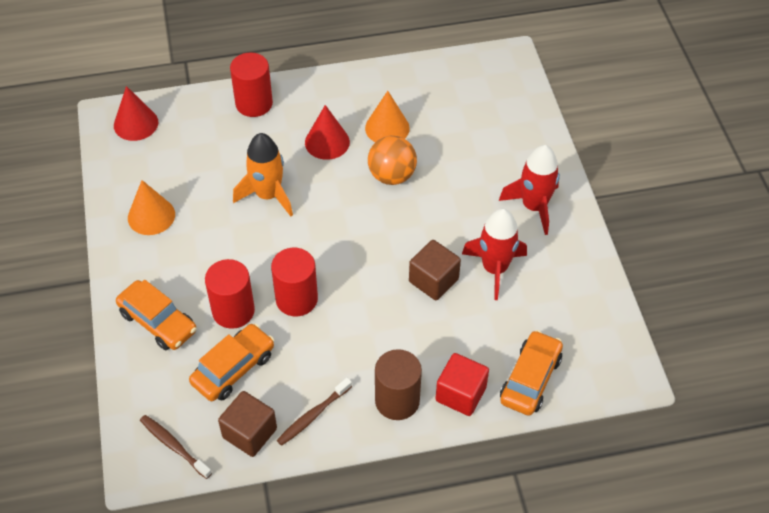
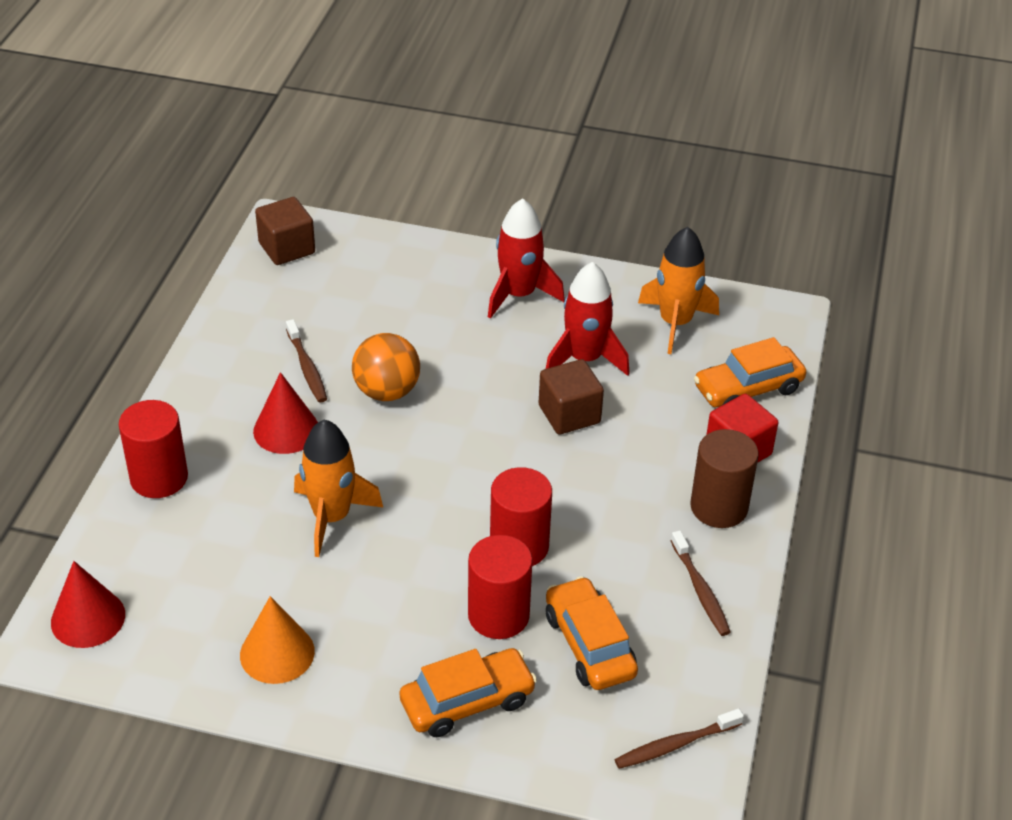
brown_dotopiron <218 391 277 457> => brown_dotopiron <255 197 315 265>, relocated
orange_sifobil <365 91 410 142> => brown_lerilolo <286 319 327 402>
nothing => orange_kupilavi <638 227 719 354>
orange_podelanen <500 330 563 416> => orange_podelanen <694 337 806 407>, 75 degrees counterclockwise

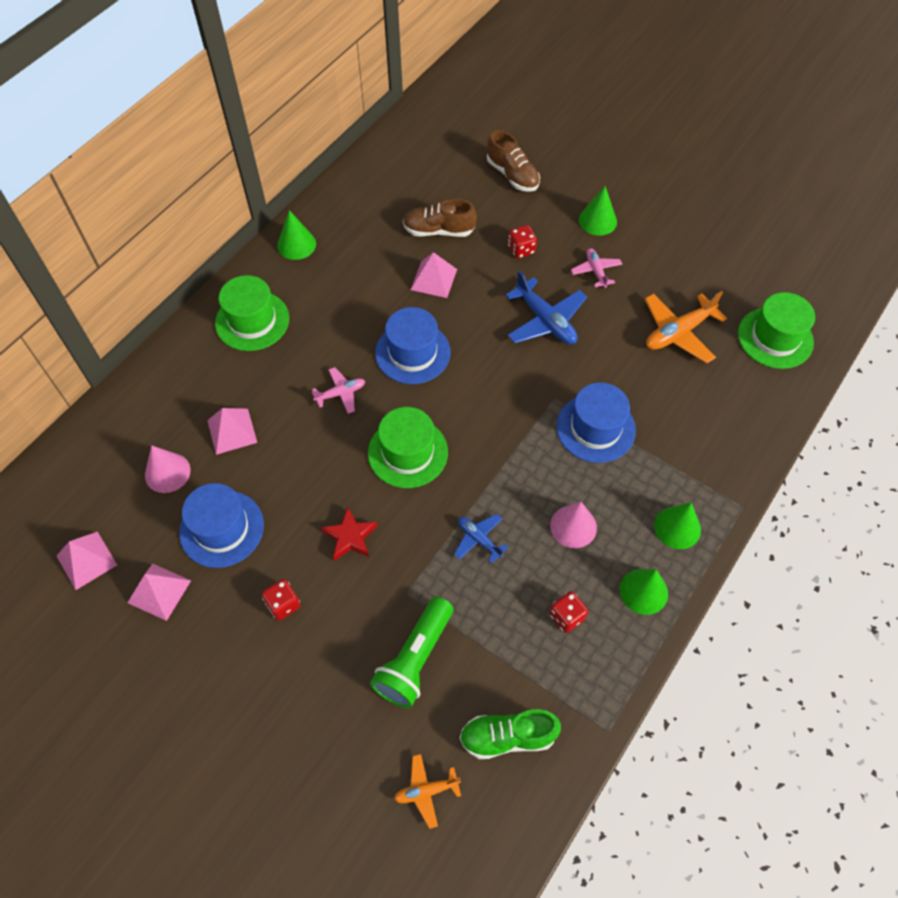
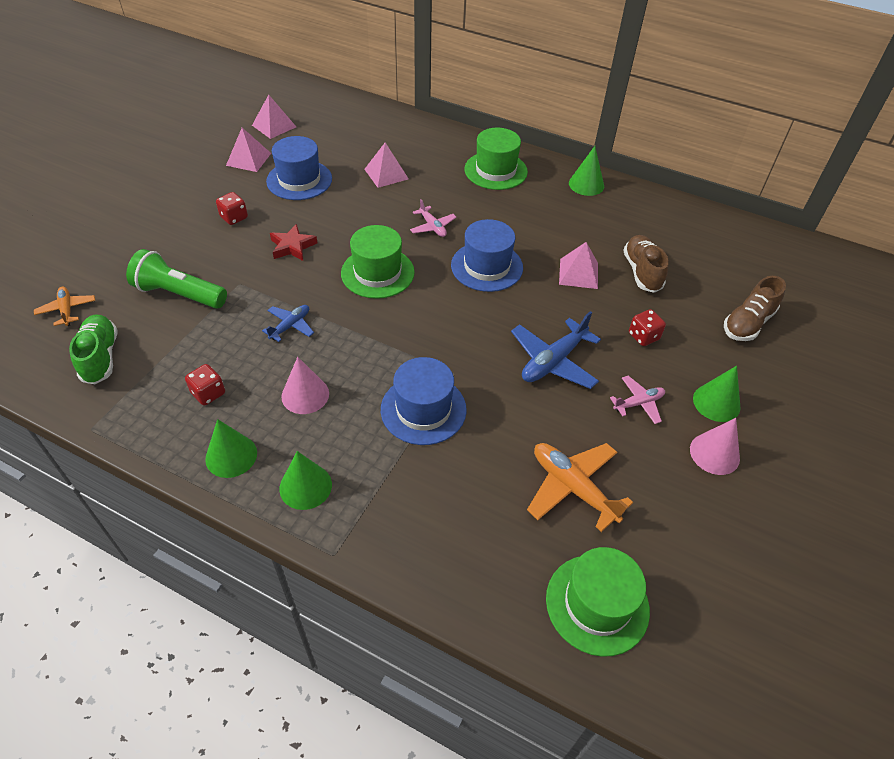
pink_sifobil <145 445 190 493> => pink_sifobil <690 418 740 475>, relocated

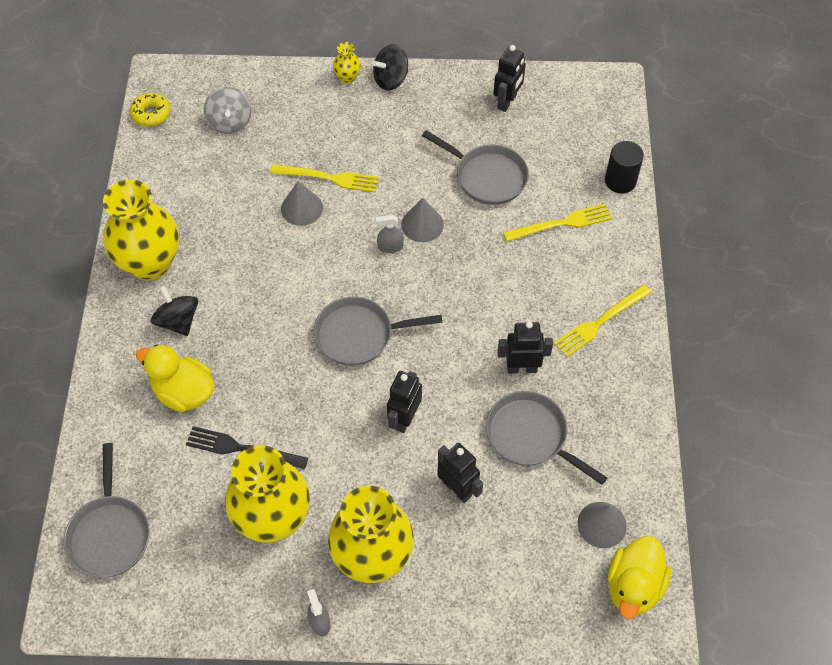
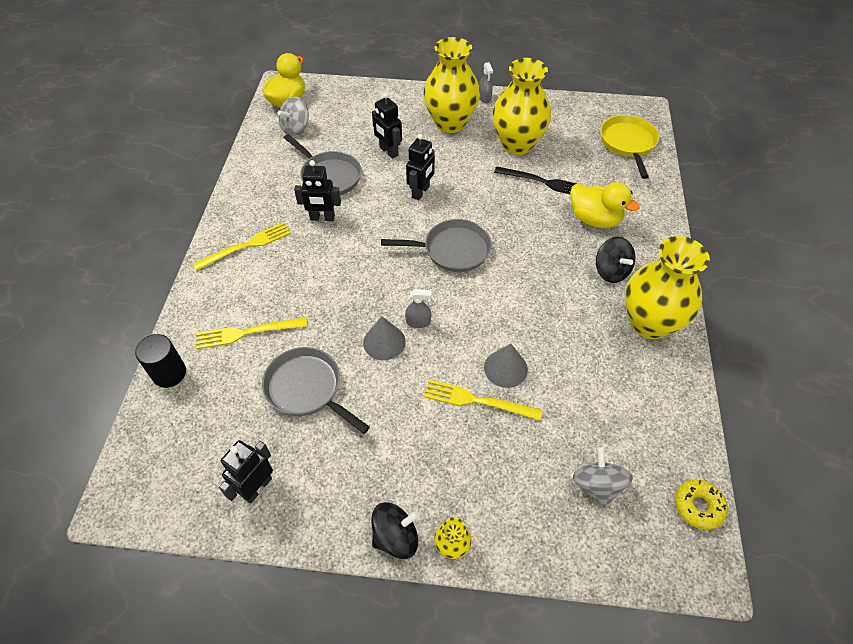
grey_sifobil <578 502 627 548> => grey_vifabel <278 97 309 136>
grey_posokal <64 443 150 578> => yellow_posokal <600 115 659 179>

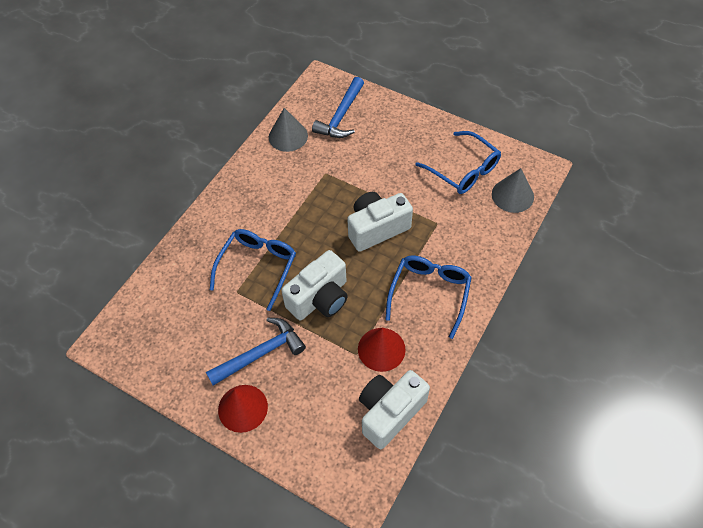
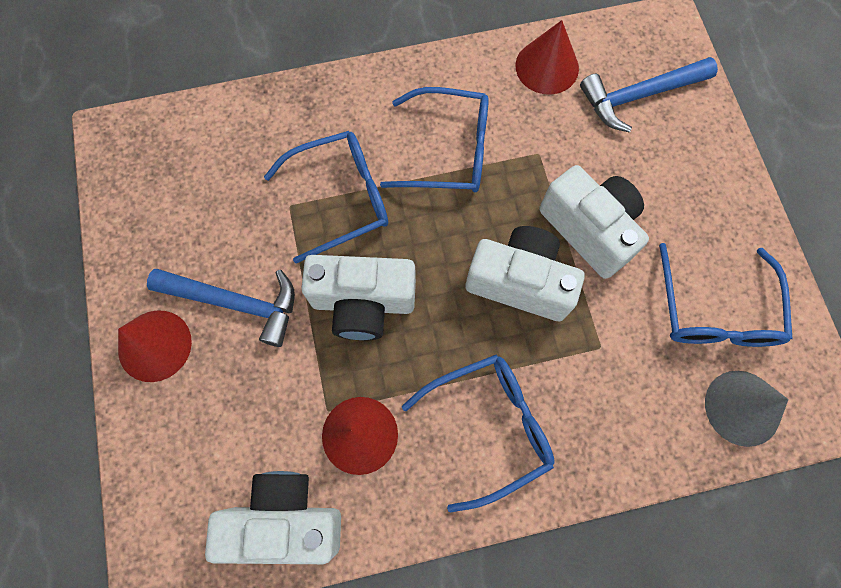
nothing => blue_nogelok <380 87 489 192>
grey_sifobil <269 108 308 152> => red_sifobil <516 20 579 94>
nothing => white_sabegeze <539 165 649 279>

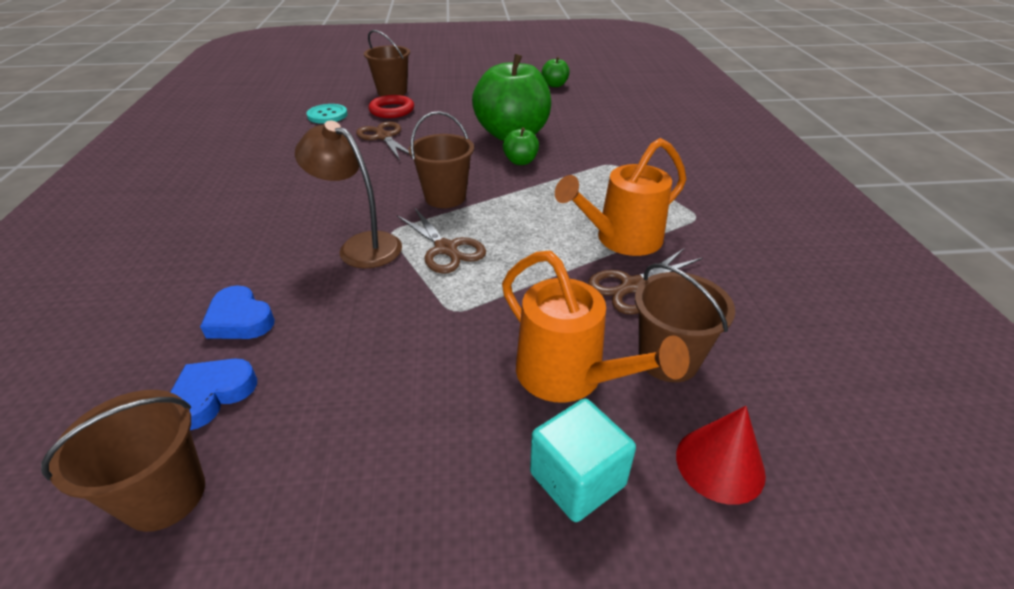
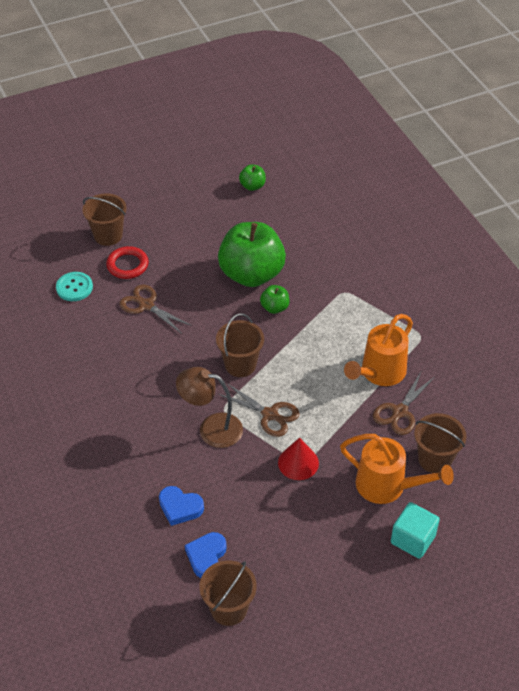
red_sifobil <676 406 766 505> => red_sifobil <278 437 319 480>, relocated

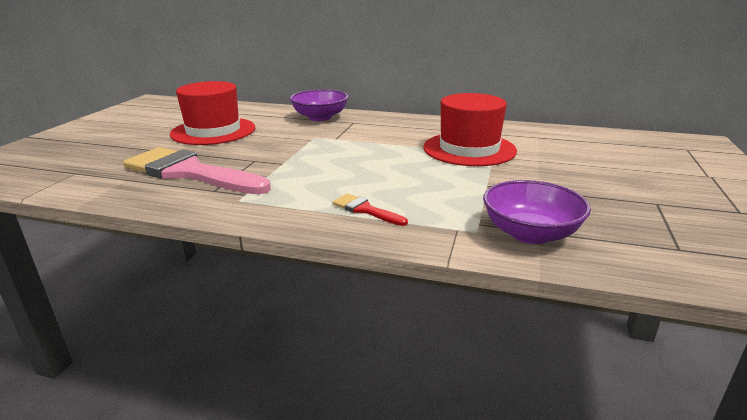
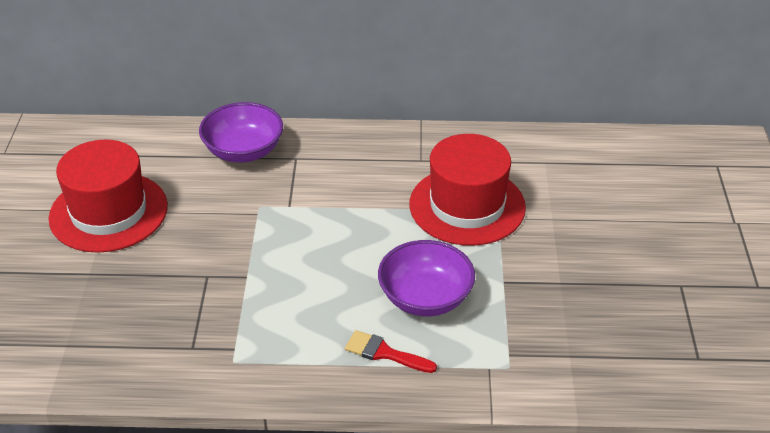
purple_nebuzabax <483 180 591 244> => purple_nebuzabax <378 240 475 316>, relocated
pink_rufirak <123 147 271 194> => nothing

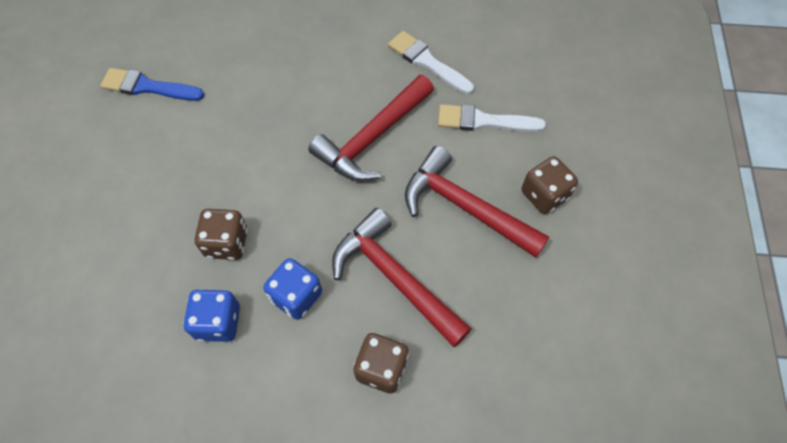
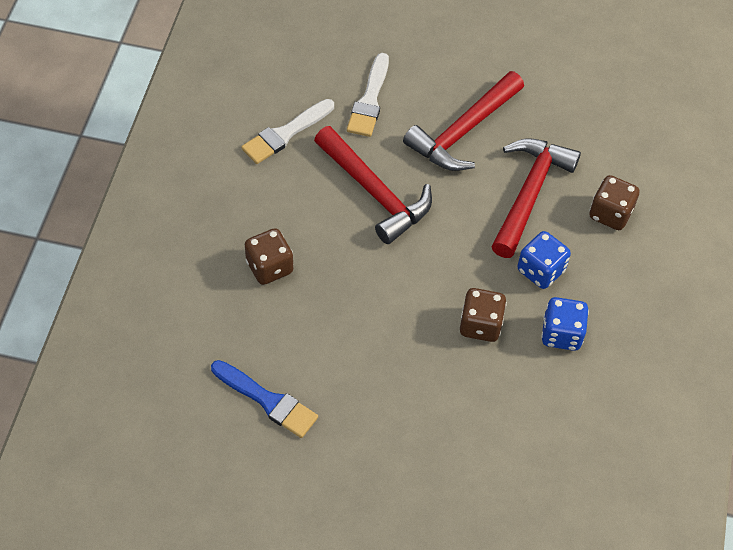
blue_rufirak <100 68 204 101> => blue_rufirak <211 360 318 438>, 75 degrees counterclockwise
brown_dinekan <522 156 578 214> => brown_dinekan <245 228 293 285>, relocated
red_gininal <332 208 472 347> => red_gininal <491 138 581 258>, 150 degrees clockwise

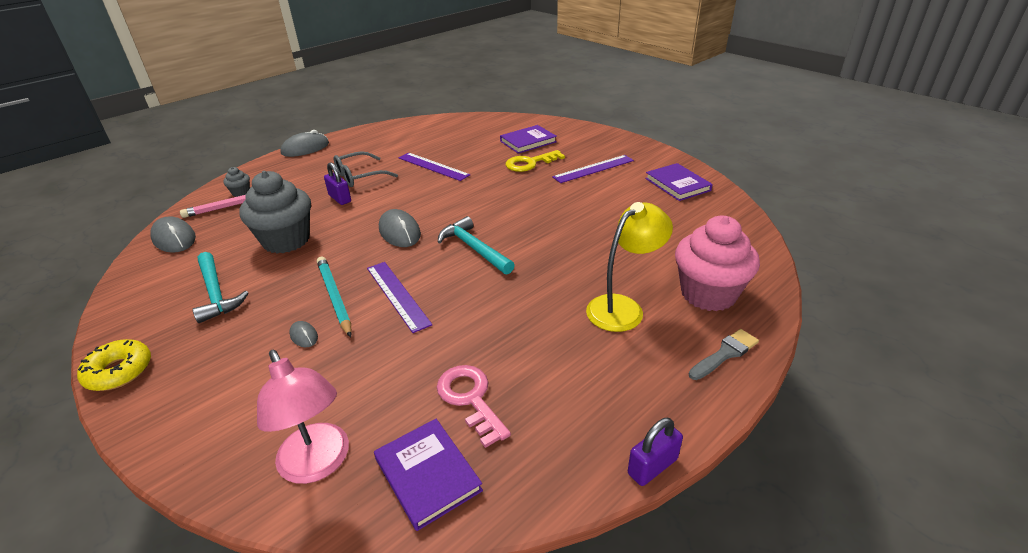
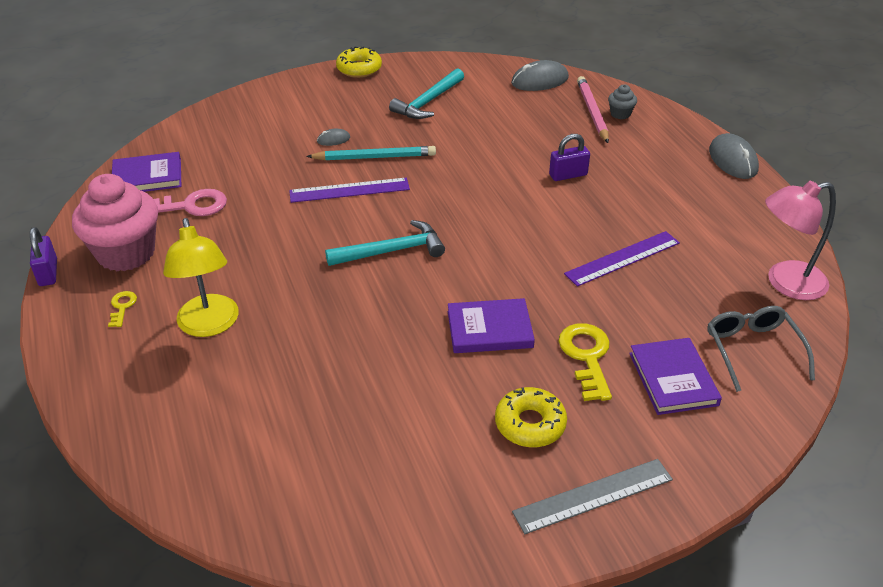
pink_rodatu <675 216 760 311> => pink_rodatu <72 174 158 271>, relocated
nothing => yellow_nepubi <108 291 137 327>
turquoise_gininal <192 252 248 323> => turquoise_gininal <389 68 464 119>, 45 degrees counterclockwise
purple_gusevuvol <645 163 713 201> => purple_gusevuvol <448 298 535 353>, relocated
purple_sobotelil <552 155 634 183> => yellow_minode <495 387 567 447>
nothing => grey_sobotelil <512 459 673 534>
grey_nogelok <334 151 398 187> => grey_nogelok <707 306 815 392>, relocated
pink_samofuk <257 350 349 484> => pink_samofuk <765 181 836 300>, relocated
grey_rodatu <239 171 311 253> => nothing
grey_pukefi <379 209 421 247> => nothing
grey_rufirak <689 329 759 380> => nothing

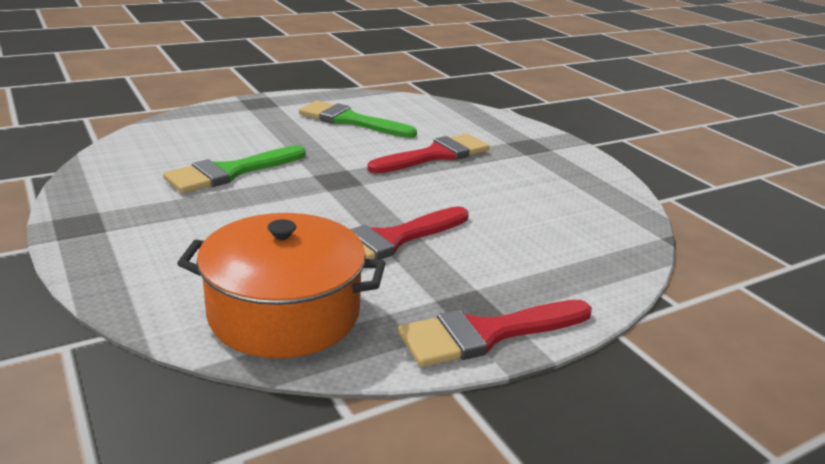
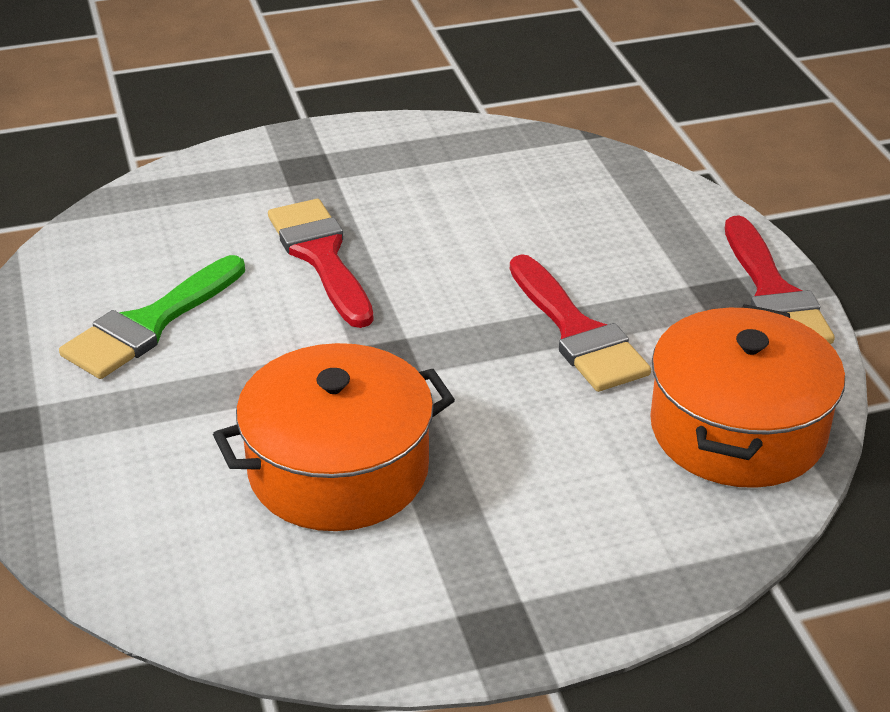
green_rufirak <163 146 305 193> => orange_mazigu <213 343 455 531>

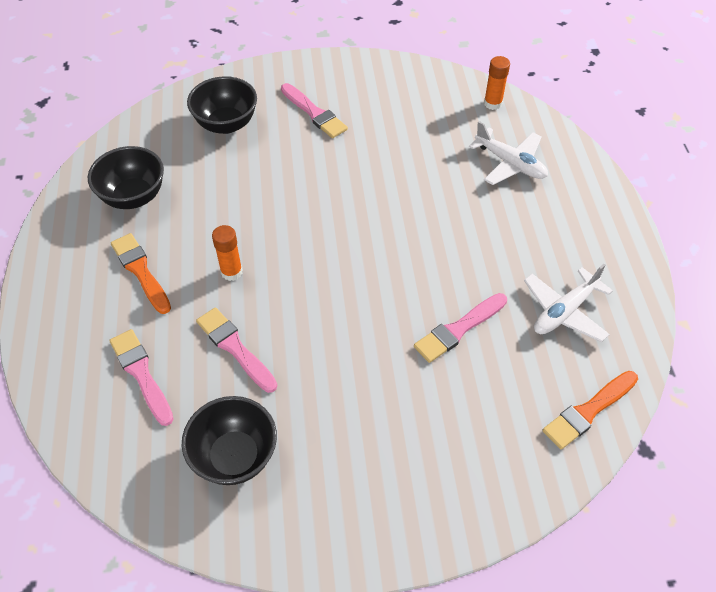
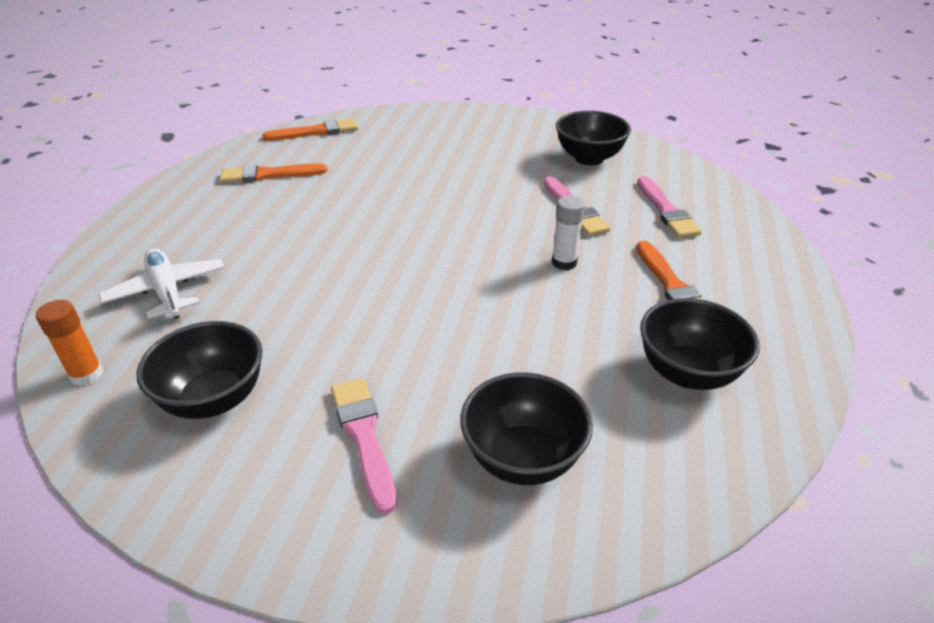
nothing => black_nebuzabax <137 321 262 419>
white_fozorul <524 264 613 342> => orange_rufirak <220 163 328 183>
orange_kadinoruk <212 225 243 281> => white_kadinoruk <552 196 585 270>
pink_rufirak <414 293 507 363> => nothing

